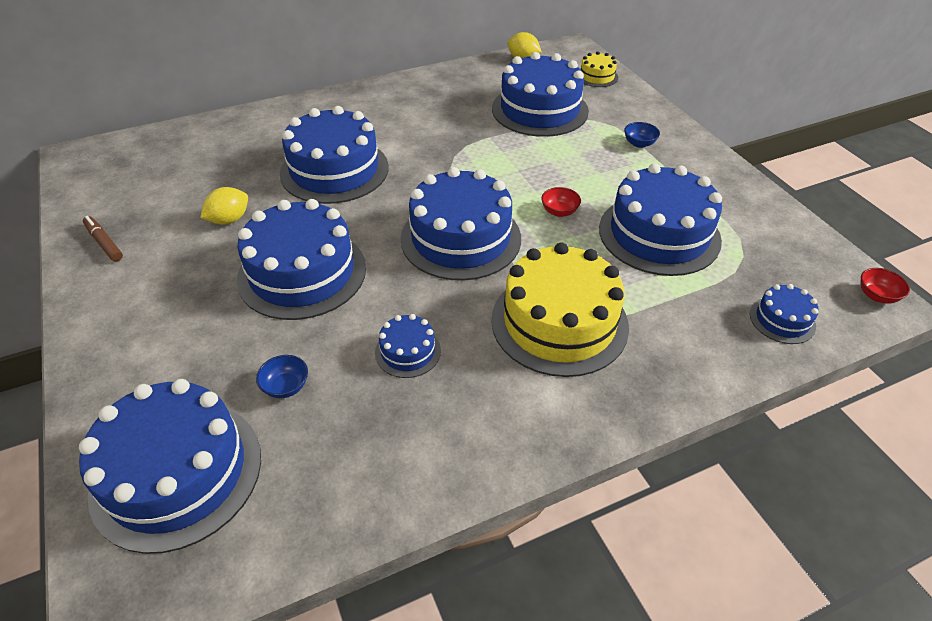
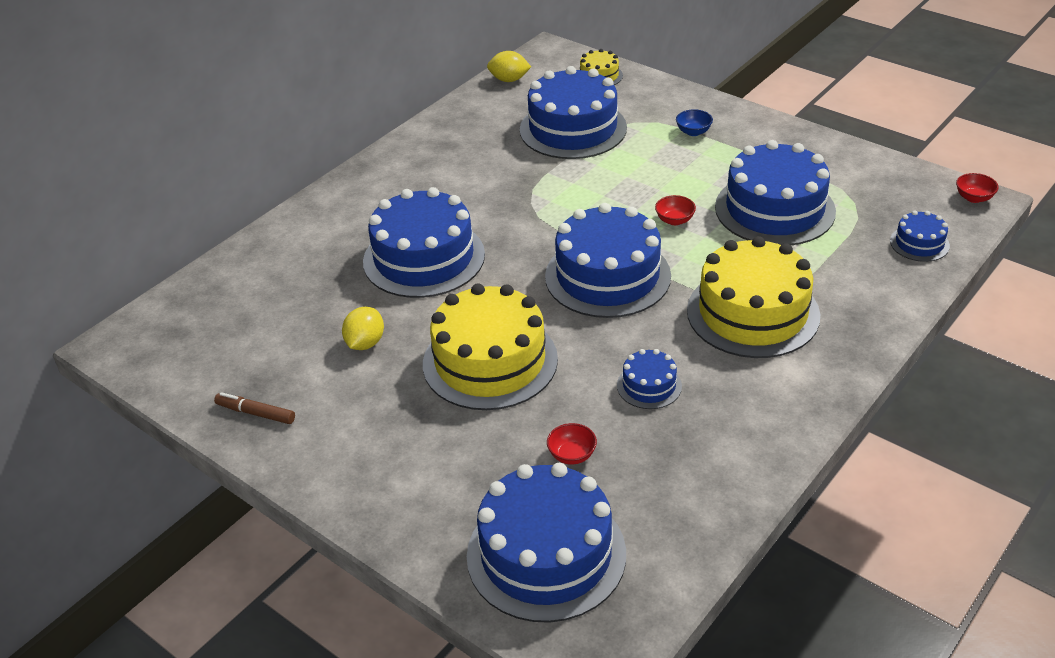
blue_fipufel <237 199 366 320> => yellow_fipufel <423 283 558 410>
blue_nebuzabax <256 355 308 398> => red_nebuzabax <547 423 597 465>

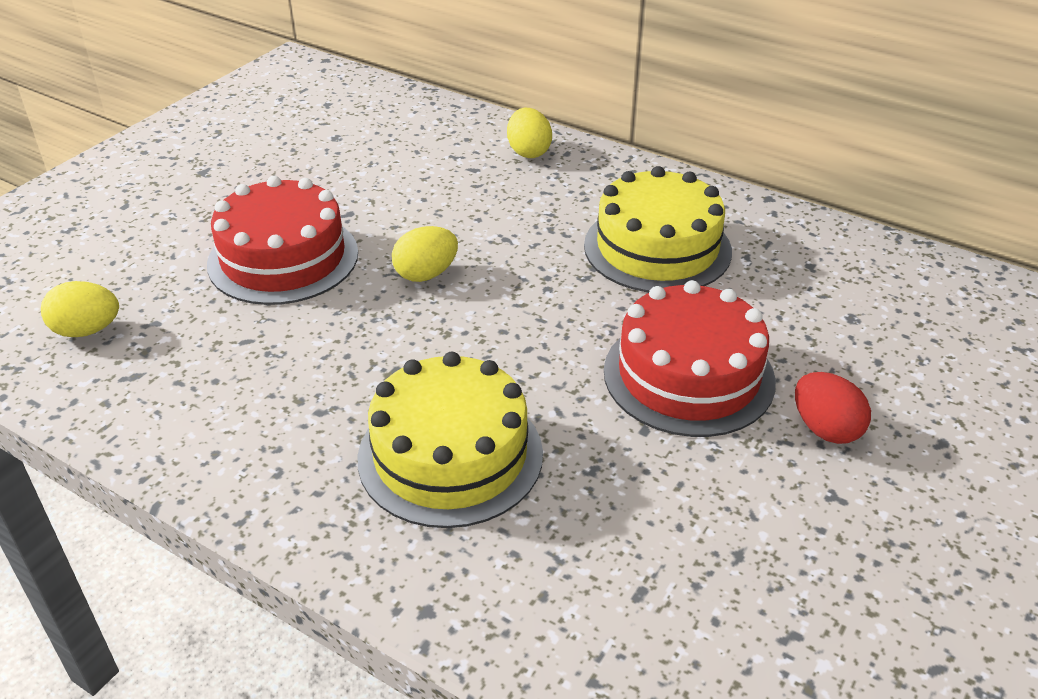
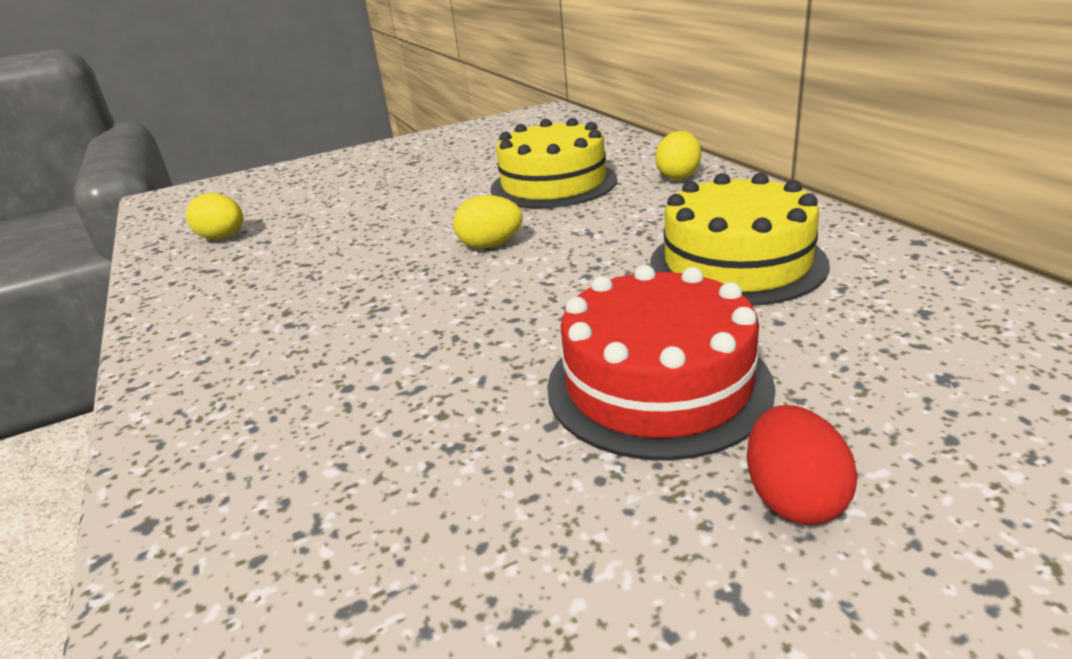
yellow_fipufel <358 352 543 528> => yellow_fipufel <490 118 617 208>, relocated
red_fipufel <207 176 358 305> => nothing

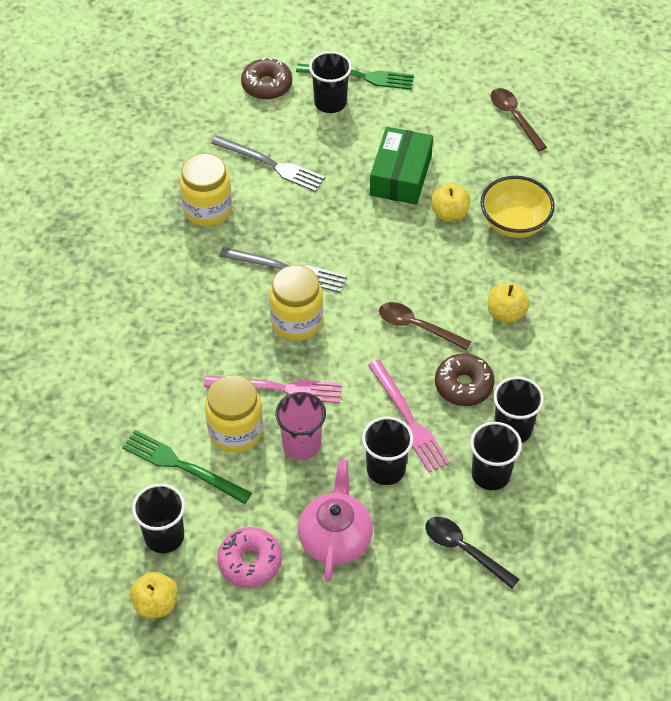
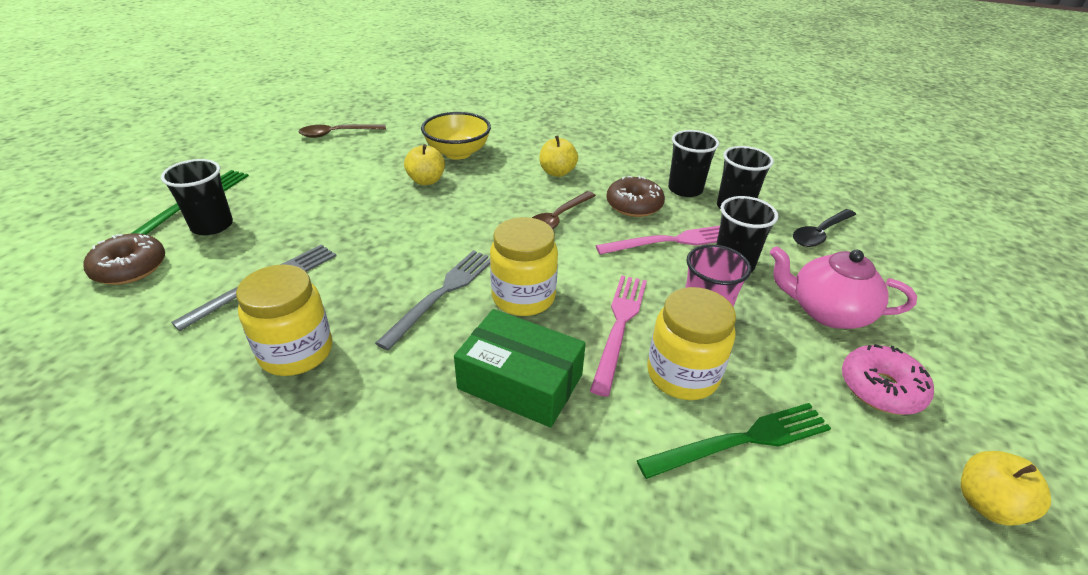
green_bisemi <370 127 433 205> => green_bisemi <454 309 586 428>, relocated
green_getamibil <122 430 252 504> => green_getamibil <637 403 831 479>, 150 degrees counterclockwise
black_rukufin <132 484 185 553> => nothing

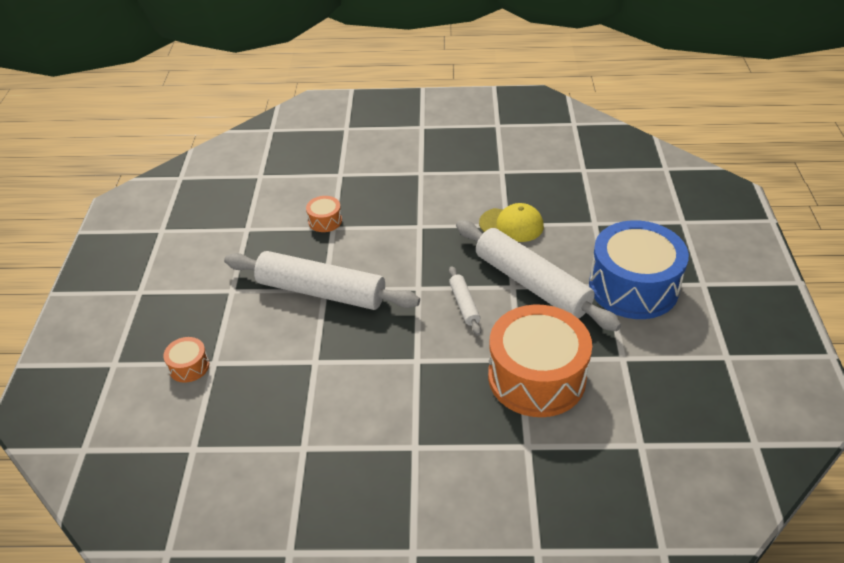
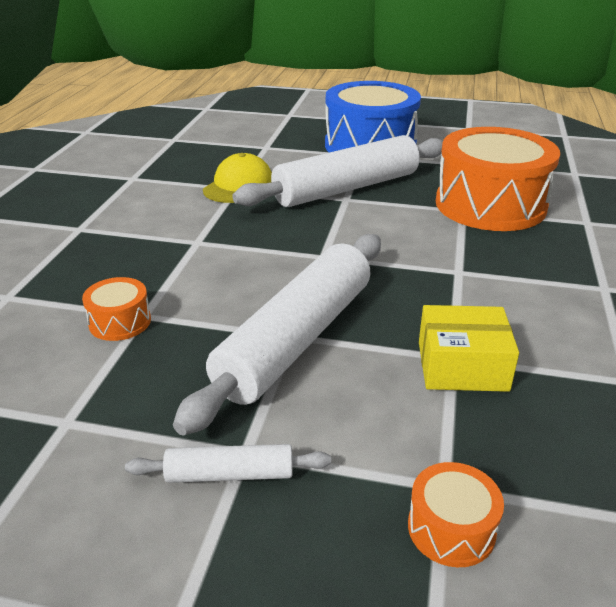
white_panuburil <449 266 481 335> => white_panuburil <125 444 331 483>, relocated
nothing => yellow_bisemi <419 305 519 392>

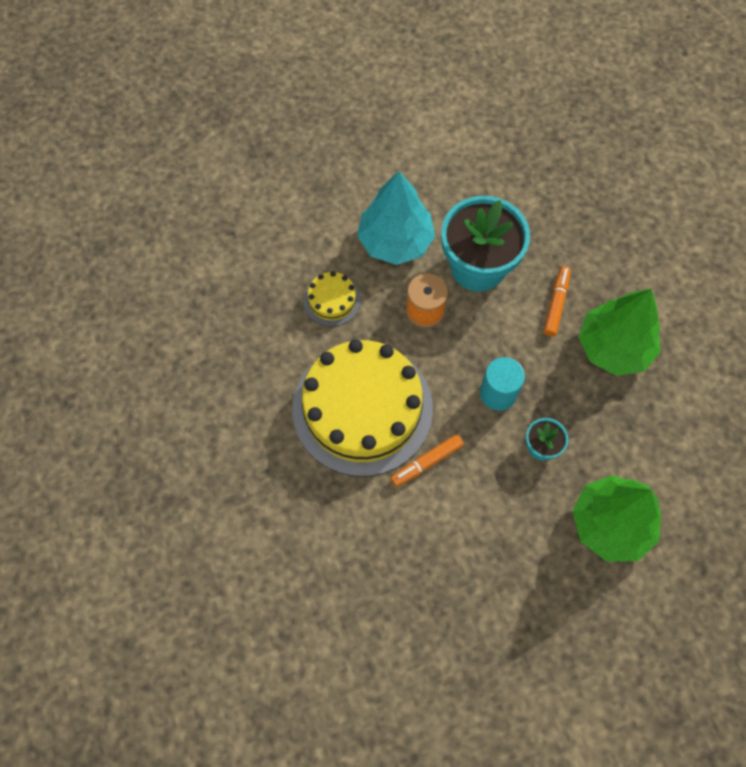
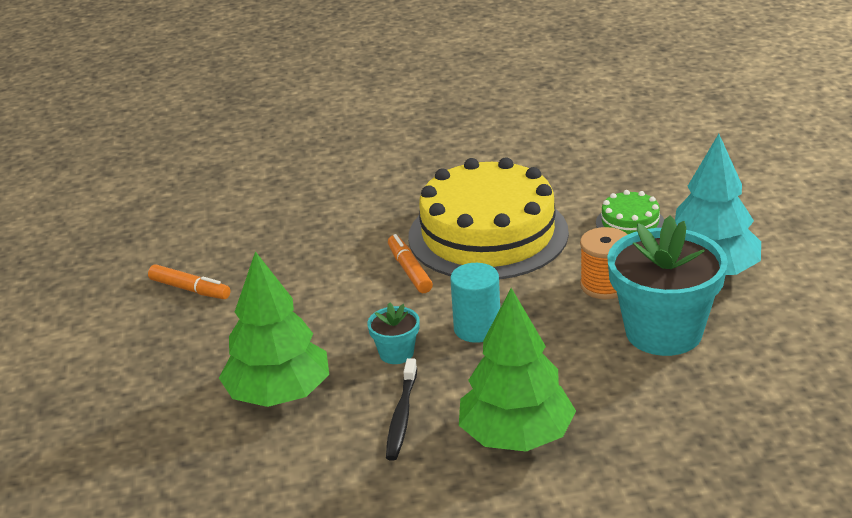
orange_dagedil <544 266 571 337> => orange_dagedil <148 264 230 299>, relocated
nothing => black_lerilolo <386 358 417 461>
yellow_fipufel <304 271 361 326> => green_fipufel <596 190 664 234>

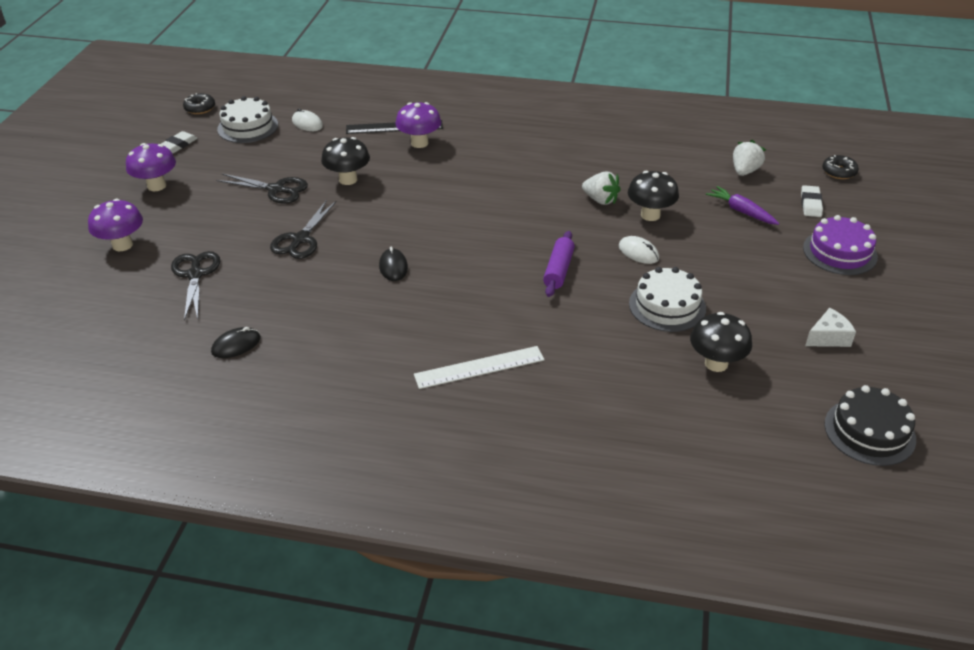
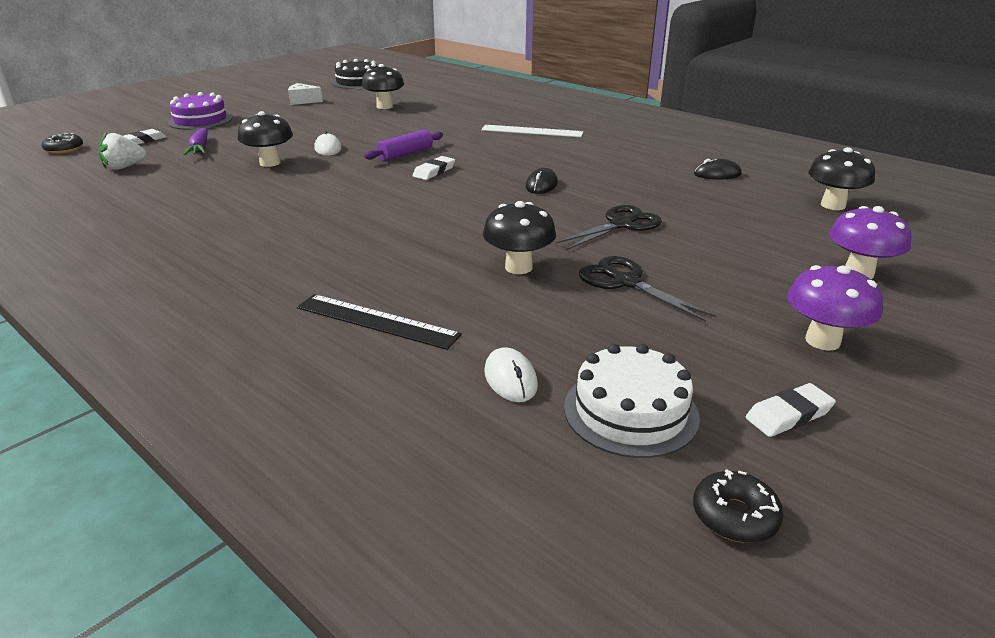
nothing => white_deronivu <413 156 455 180>
nothing => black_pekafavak <808 147 875 210>
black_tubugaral <171 251 220 321> => nothing
purple_pekafavak <395 102 441 148> => nothing
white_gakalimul <582 172 621 205> => nothing
white_fipufel <629 267 706 332> => nothing

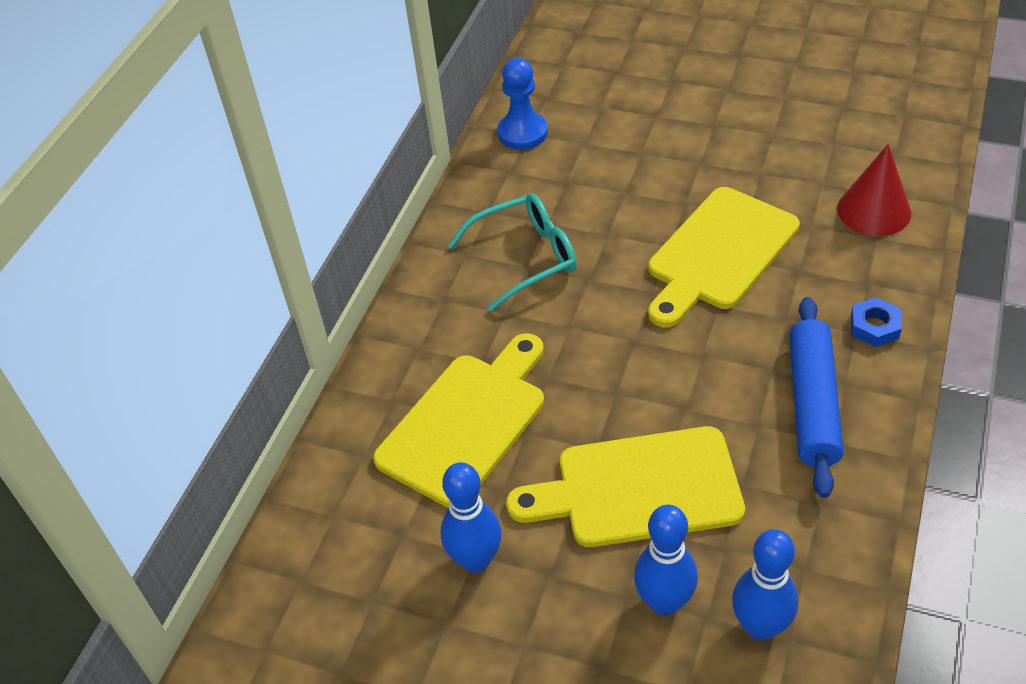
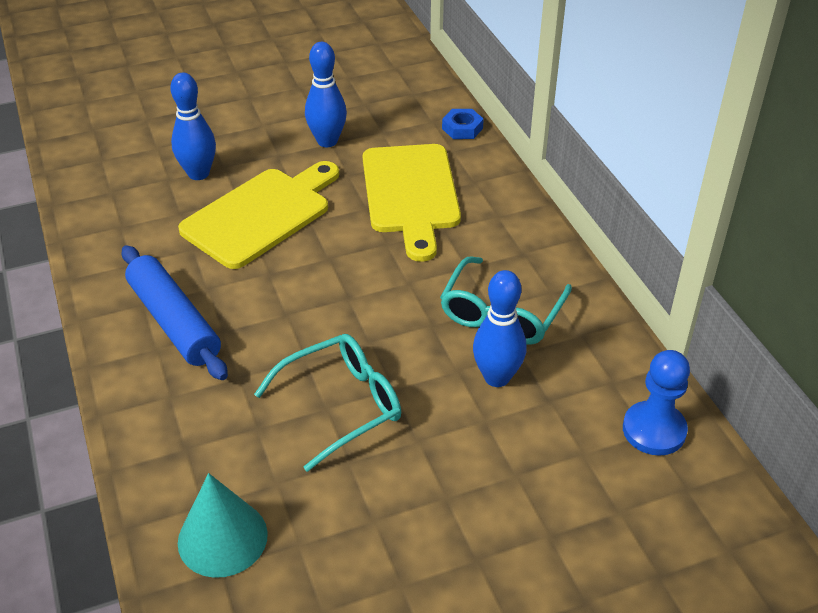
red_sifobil <837 144 911 236> => turquoise_sifobil <178 473 268 578>
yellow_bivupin <648 187 800 327> => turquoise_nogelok <254 334 401 472>
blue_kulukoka <851 297 902 347> => blue_kulukoka <442 109 484 139>, relocated
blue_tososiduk <732 529 798 640> => blue_tososiduk <473 270 526 387>, relocated

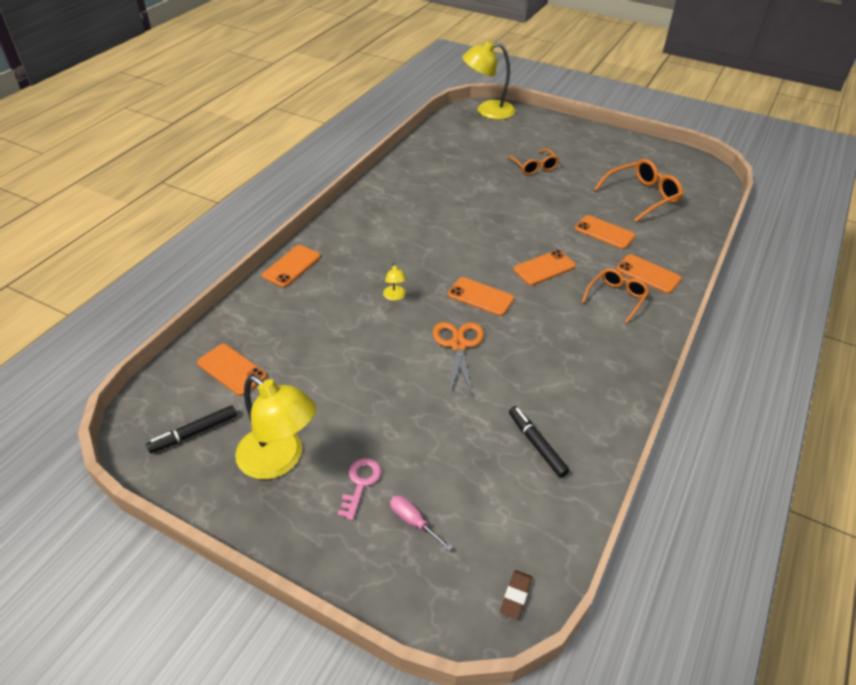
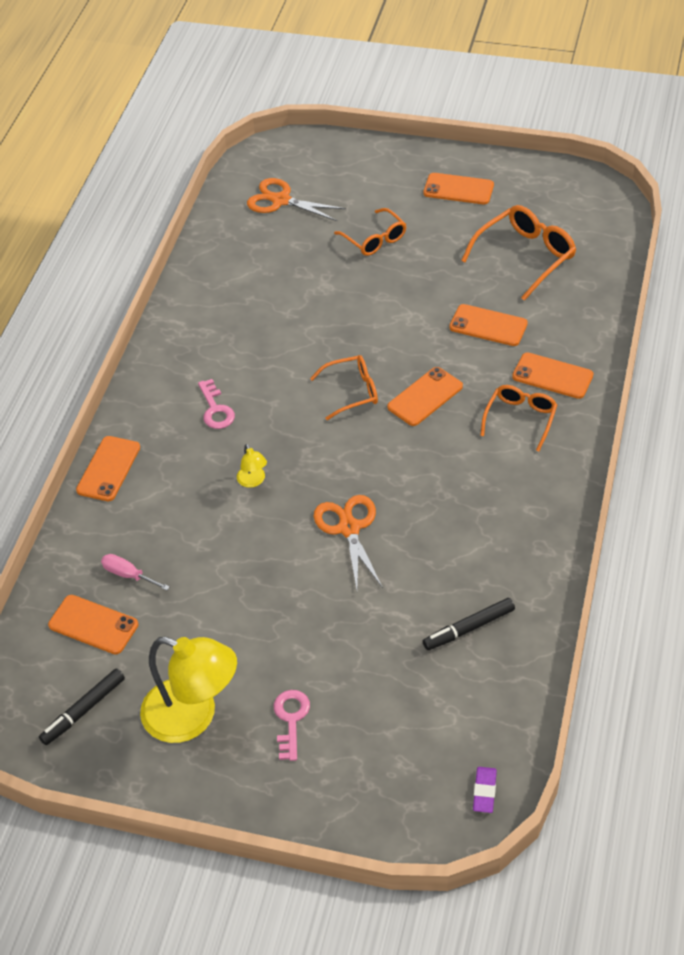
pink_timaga <390 496 453 551> => pink_timaga <101 554 170 591>, relocated
nothing => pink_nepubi <198 379 235 429>
nothing => orange_tubugaral <247 178 346 221>
nothing => orange_nogelok <310 355 378 420>
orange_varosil <448 277 515 316> => orange_varosil <423 173 494 204>, relocated
black_dagedil <509 406 570 478> => black_dagedil <423 598 515 650>, 75 degrees counterclockwise
brown_deronivu <500 570 532 620> => purple_deronivu <473 767 497 813>
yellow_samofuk <463 41 515 120> => nothing

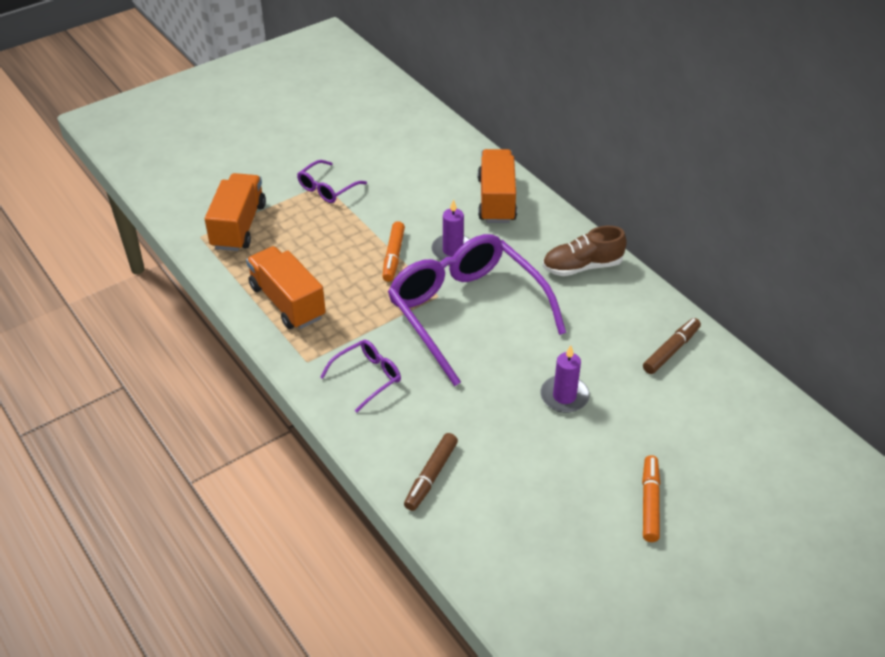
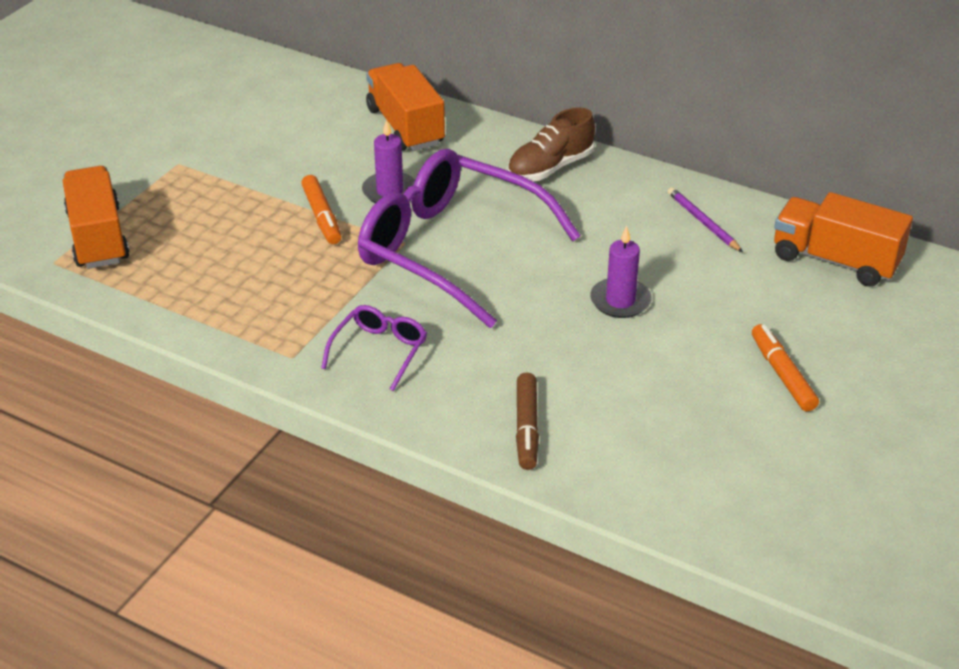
brown_dagedil <643 318 701 374> => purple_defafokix <668 187 743 252>
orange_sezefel <246 246 326 329> => orange_sezefel <774 192 913 286>, relocated
purple_nogelok <297 160 367 203> => nothing

